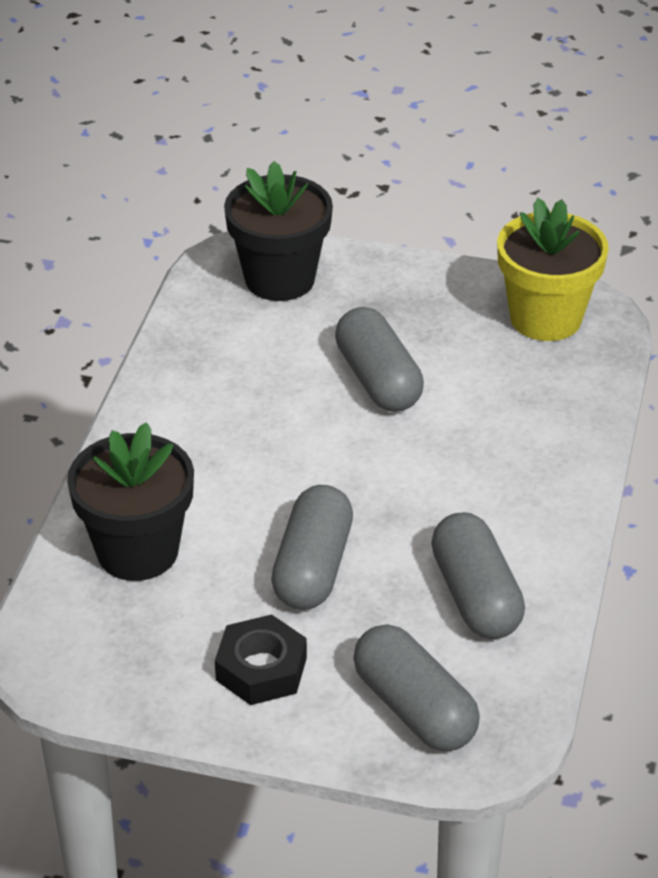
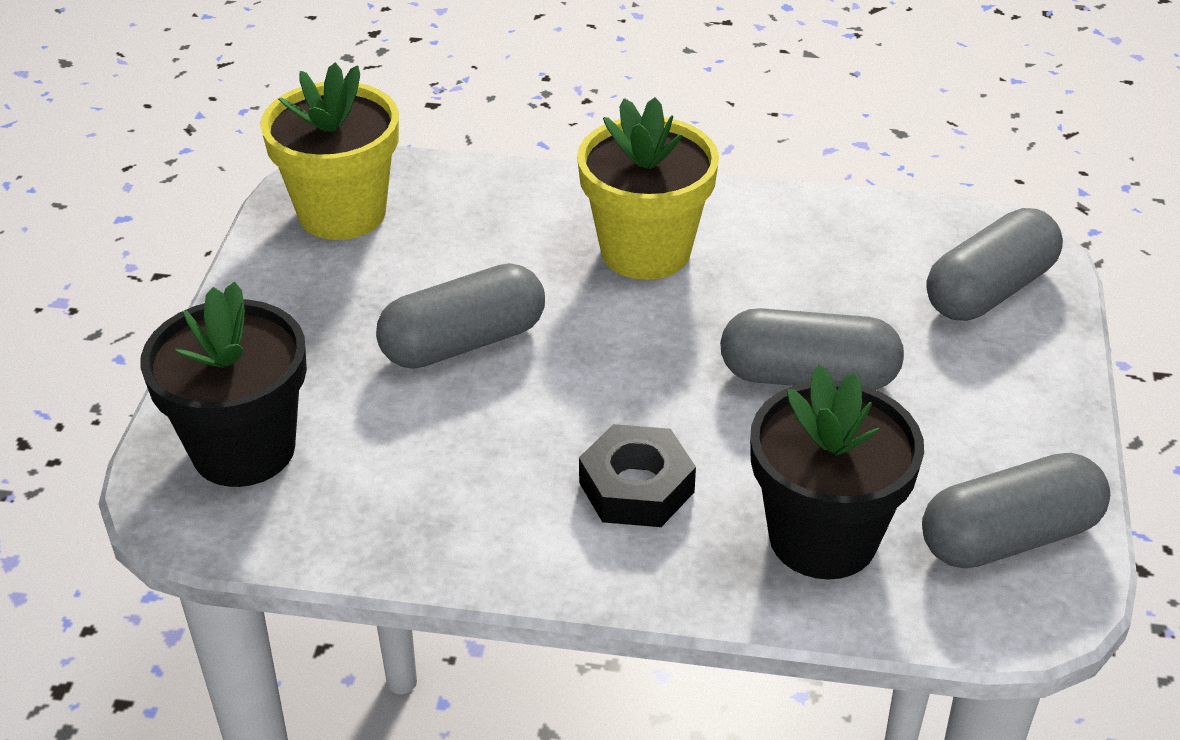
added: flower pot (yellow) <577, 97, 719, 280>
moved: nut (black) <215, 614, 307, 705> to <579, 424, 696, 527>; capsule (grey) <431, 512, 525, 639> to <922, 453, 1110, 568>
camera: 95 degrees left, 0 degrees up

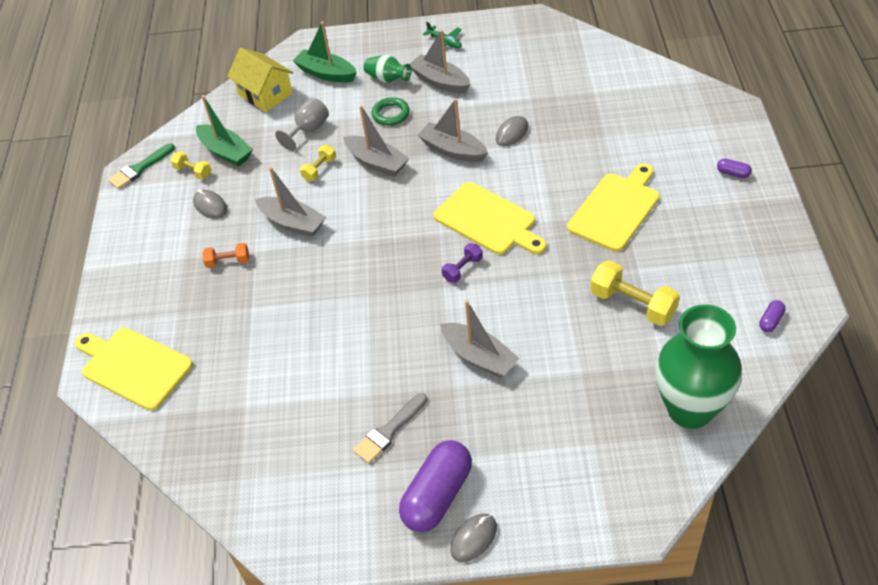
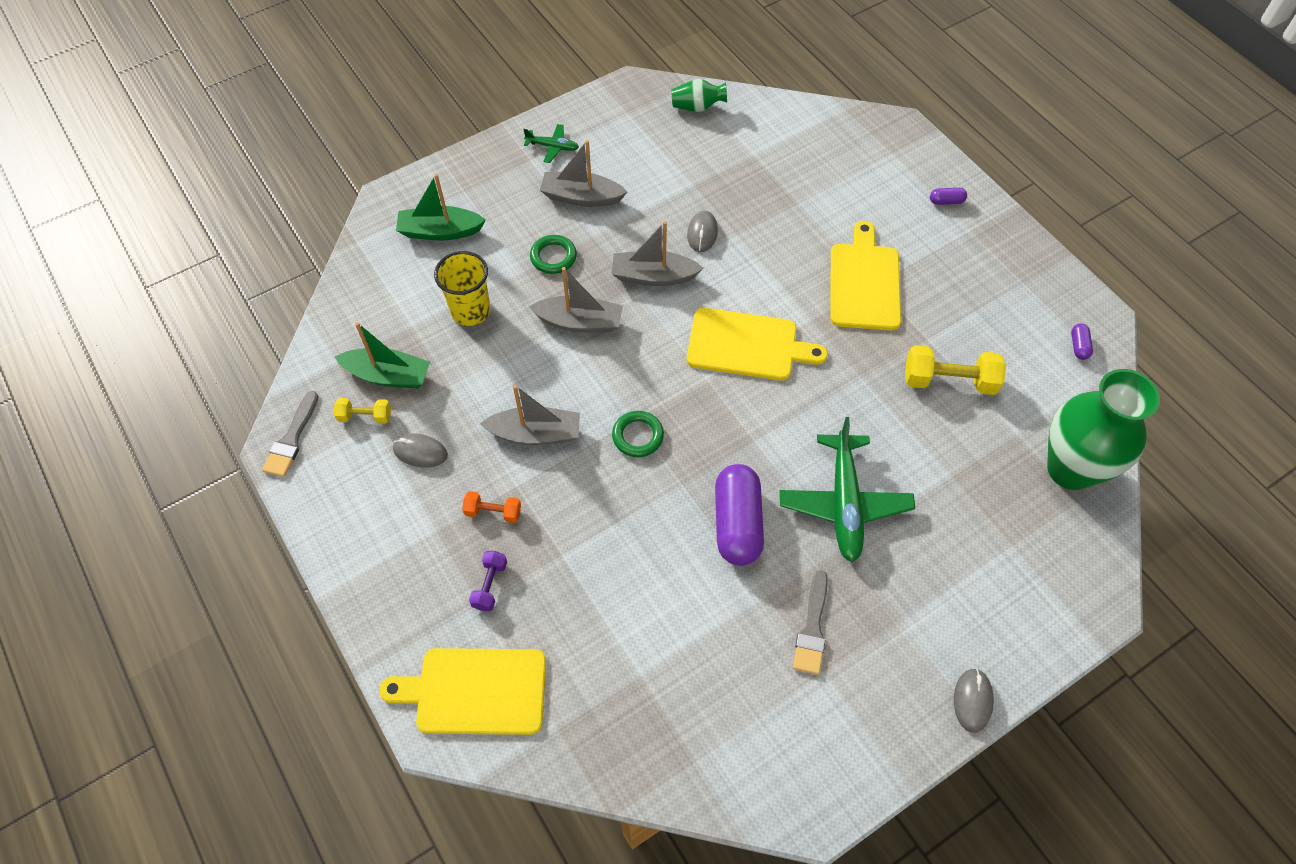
removed: house (yellow) <227, 47, 293, 112>; dumbbell (yellow) <300, 145, 336, 181>
added: ring (green) <612, 411, 664, 457>
moved: dumbbell (purple) <442, 243, 483, 283> to <469, 551, 507, 611>; vase (green) <364, 55, 412, 83> to <671, 79, 727, 112>; capsule (purple) <399, 440, 472, 532> to <715, 464, 764, 566>
replaced: goblet (grey) <275, 98, 329, 151> to cup (yellow) <434, 251, 490, 326>; boat (grey) <440, 300, 520, 378> to plane (green) <780, 417, 915, 562>
recoloured: brush (green) <108, 143, 175, 189> to brush (grey) <262, 391, 319, 477>
turned: dumbbell (orange) <202, 243, 249, 268> = <462, 491, 521, 523> 45 degrees clockwise
camera: 35 degrees left, 10 degrees up

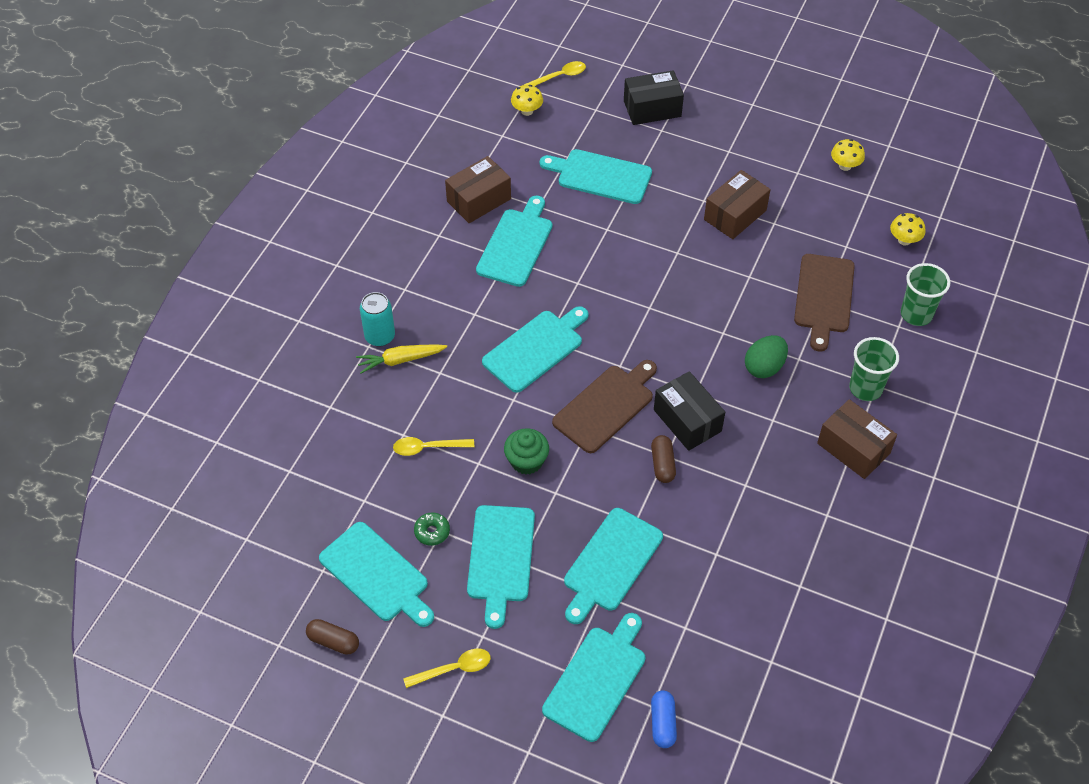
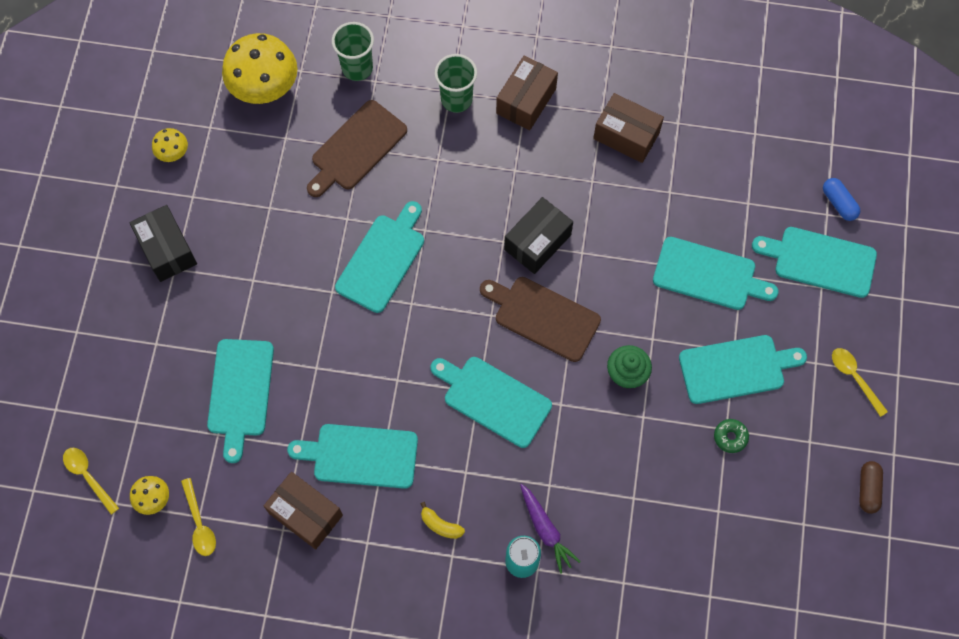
removed: capsule (brown) <651, 435, 676, 483>; egg (green) <745, 335, 788, 378>
added: banana (yellow) <420, 502, 465, 539>
moved: box (black) <624, 70, 684, 125> to <129, 205, 197, 282>; spoon (yellow) <393, 437, 474, 456> to <181, 478, 216, 556>; cutting board (turquoise) <319, 522, 434, 627> to <335, 201, 424, 313>; box (brown) <704, 170, 771, 239> to <593, 93, 664, 163>
recoloured: carrot (yellow) <356, 344, 447, 374> to carrot (purple) <520, 484, 581, 574>
turned: cutting board (brown) <794, 254, 855, 351> = <307, 100, 407, 197> 135 degrees clockwise; capsule (blue) <651, 690, 677, 748> = <823, 178, 860, 221> 75 degrees clockwise
resized: mushroom (yellow) <890, 213, 925, 246> = <222, 33, 297, 104> x2.11
camera: 105 degrees left, 15 degrees up

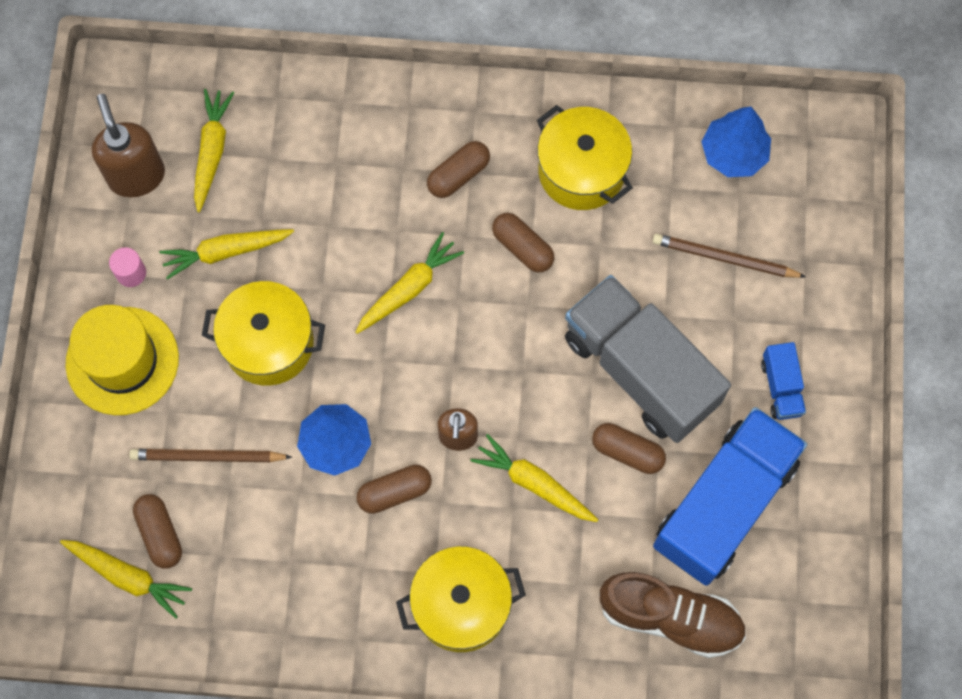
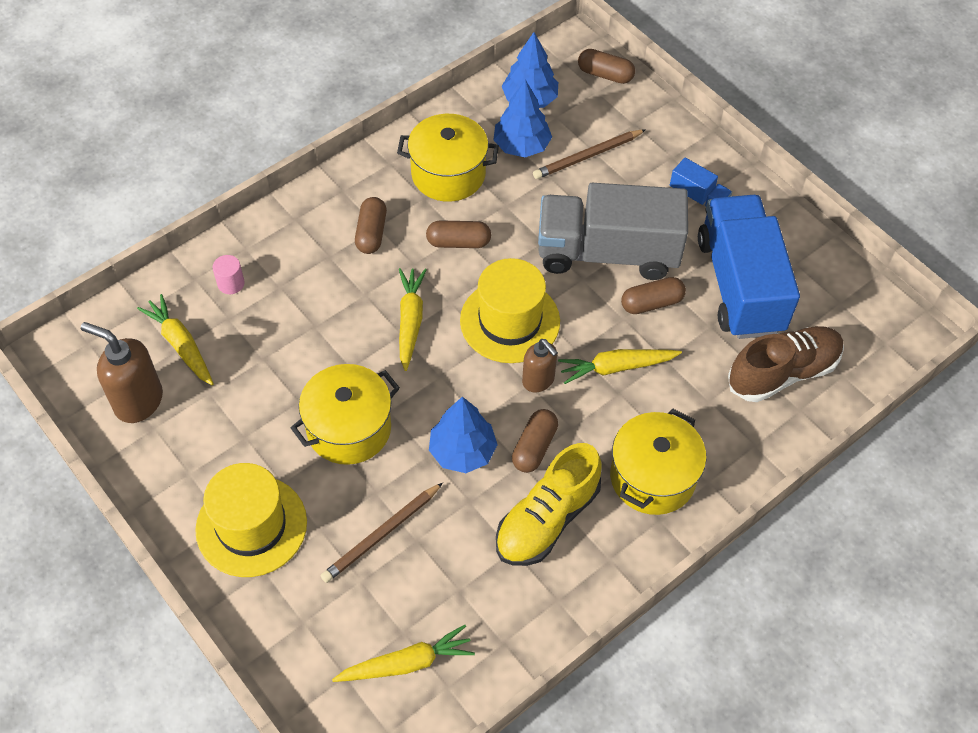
removed: carrot (yellow) <159, 229, 294, 280>
added: hat (yellow) <460, 258, 560, 363>; tree (blue) <493, 79, 552, 157>; shoe (yellow) <496, 443, 602, 566>
moved: cylinder (pink) <109, 247, 146, 287> to <213, 255, 245, 294>; capsule (brown) <133, 494, 182, 569> to <578, 49, 635, 84>
camera: 45 degrees left, 15 degrees down

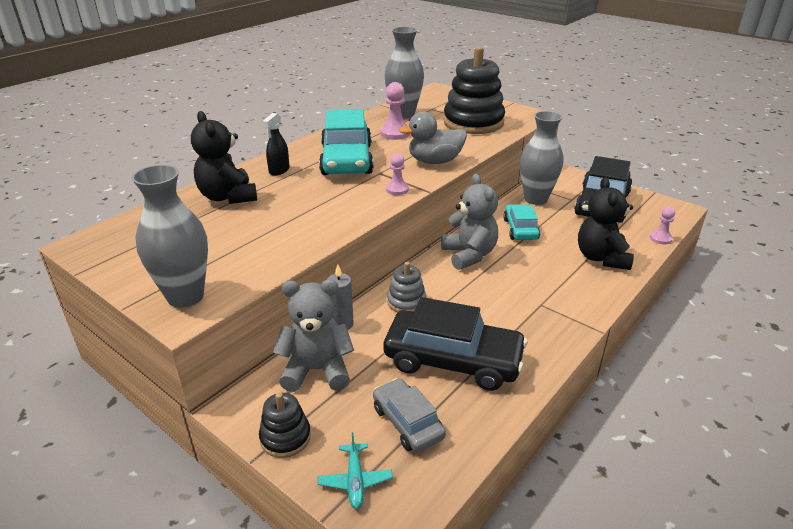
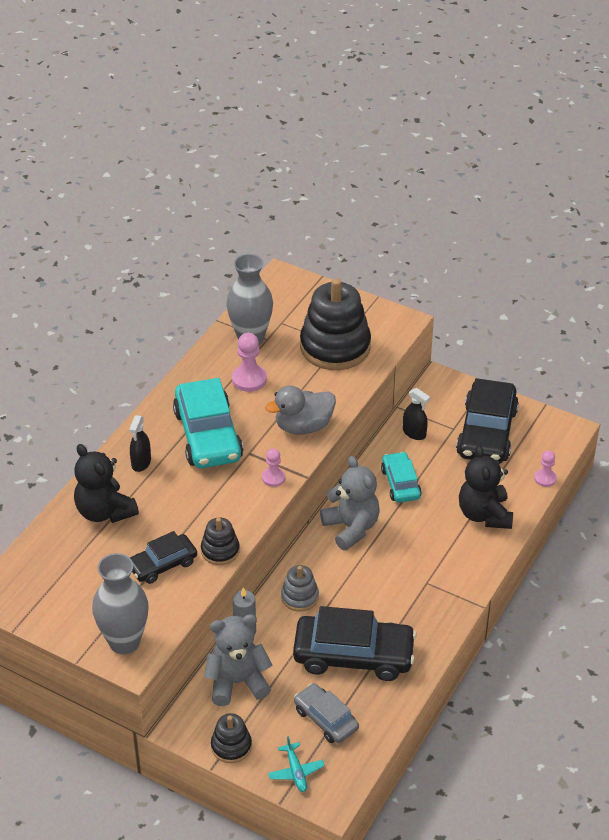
added: car (black) <130, 531, 197, 584>; stacking toy (black) <201, 517, 240, 565>
replaced: vase (grey) <520, 111, 563, 205> to spray bottle (black) <403, 388, 430, 440>
camera: 10 degrees left, 10 degrees up

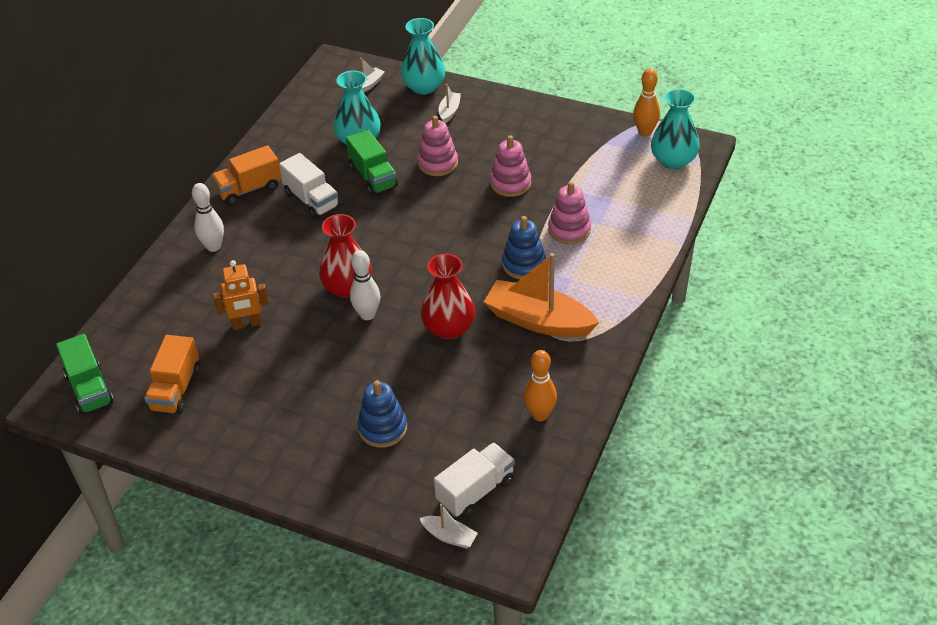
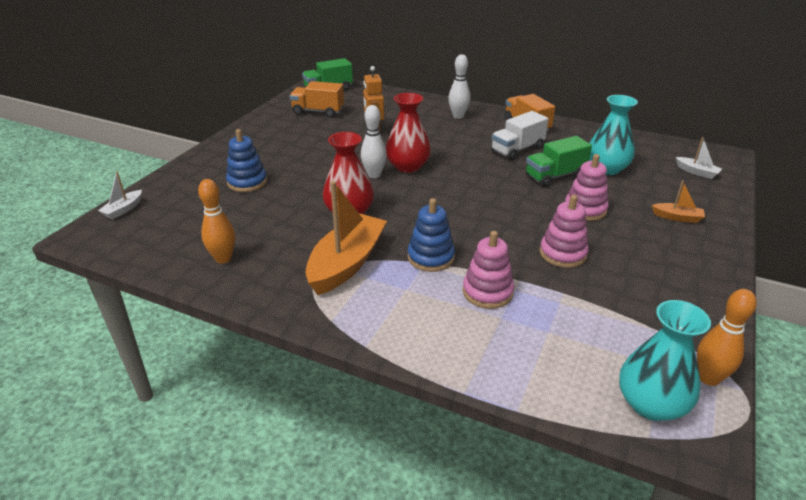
removed: vase (turquoise) <401, 18, 445, 95>; truck (white) <434, 442, 515, 518>
recoloured: boat (white) <439, 84, 461, 123> to boat (orange) <652, 180, 705, 223>
camera: 90 degrees right, 10 degrees down

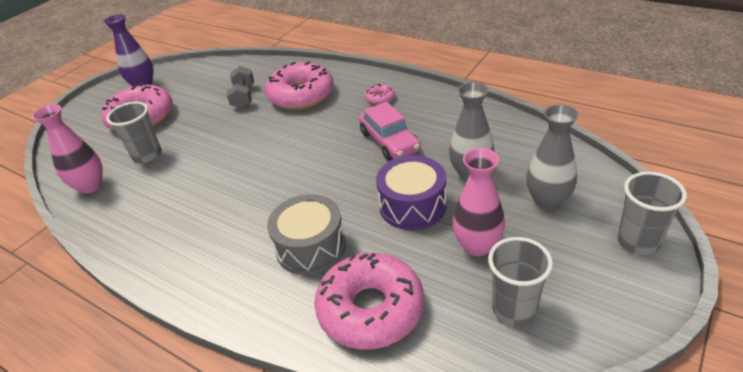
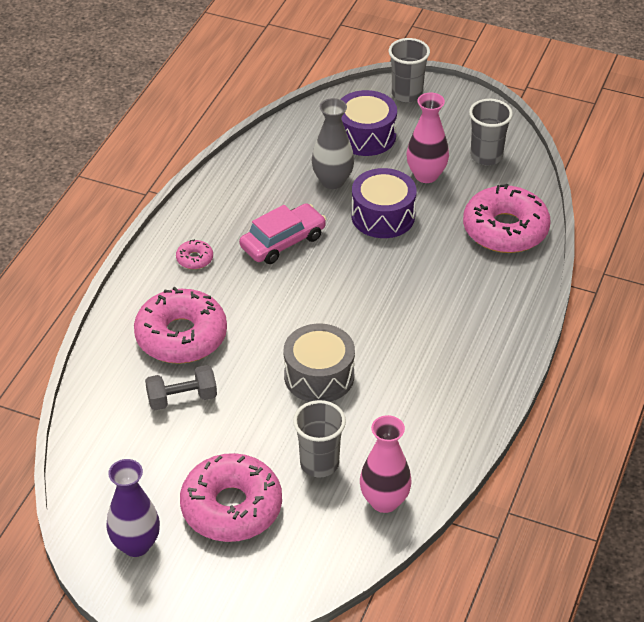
moved: drum (grey) <267, 194, 346, 275> to <284, 324, 355, 402>
replaced: vase (grey) <526, 104, 579, 210> to drum (purple) <340, 90, 397, 156>
camera: 105 degrees left, 5 degrees up

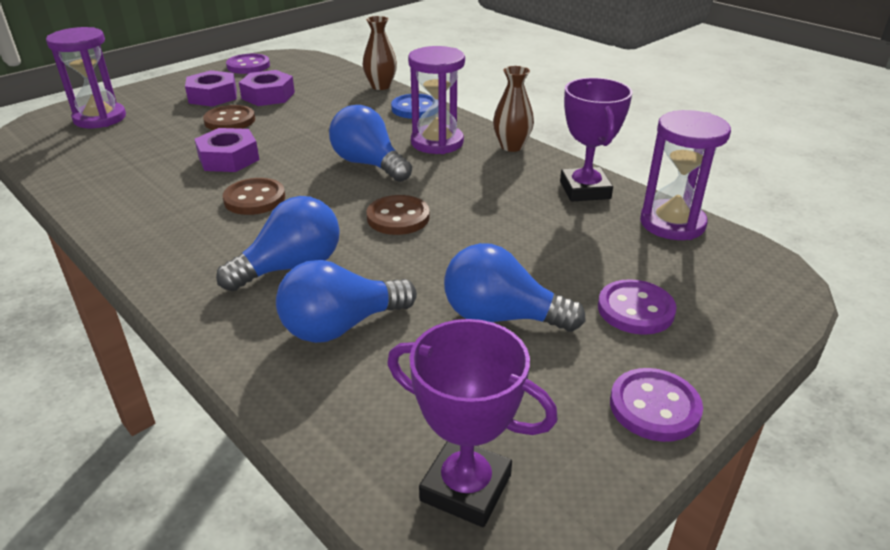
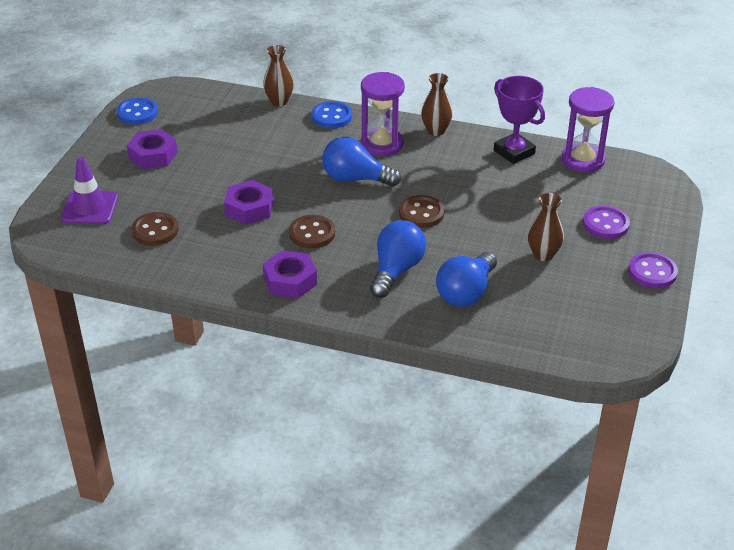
removed: trophy (purple) <387, 319, 558, 527>
moved: button (brown) <203, 105, 255, 130> to <131, 212, 179, 246>; nut (purple) <239, 70, 295, 106> to <263, 250, 317, 299>
replaced: hourglass (purple) <46, 27, 126, 128> to traffic cone (purple) <61, 157, 118, 224>; light bulb (blue) <444, 243, 585, 332> to vase (brown) <528, 193, 564, 261>
recoloured: button (purple) <226, 54, 270, 74> to button (blue) <116, 98, 158, 125>
camera: 30 degrees left, 5 degrees up

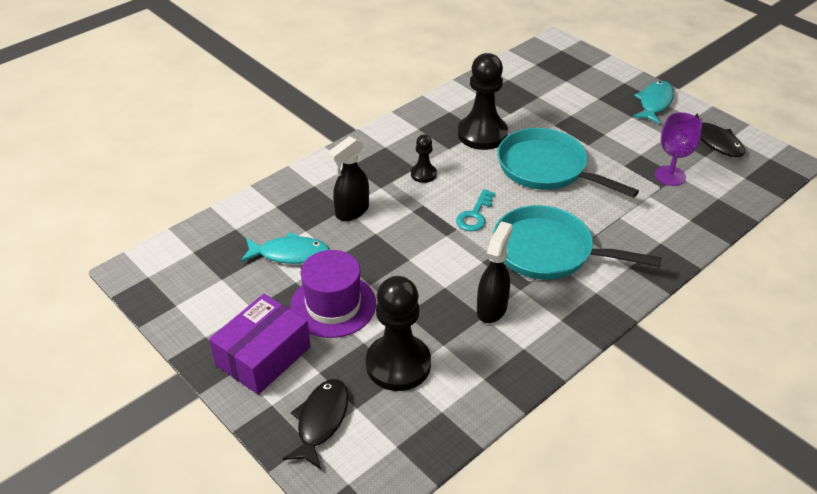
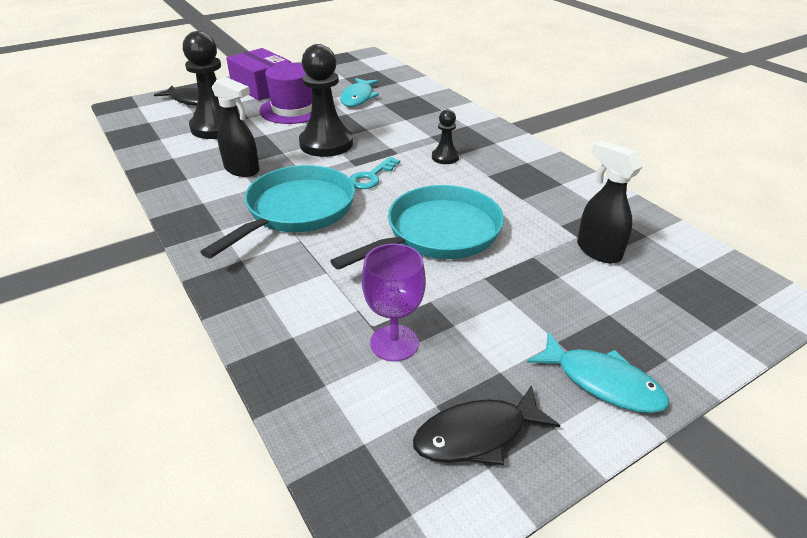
moved: pawn (black) <458, 53, 508, 150> to <299, 44, 353, 157>; spray bottle (black) <327, 136, 369, 221> to <577, 141, 643, 264>
turned: key (turquoise) <456, 189, 495, 231> = <349, 157, 400, 189> 90 degrees counterclockwise
camera: 100 degrees right, 5 degrees down

